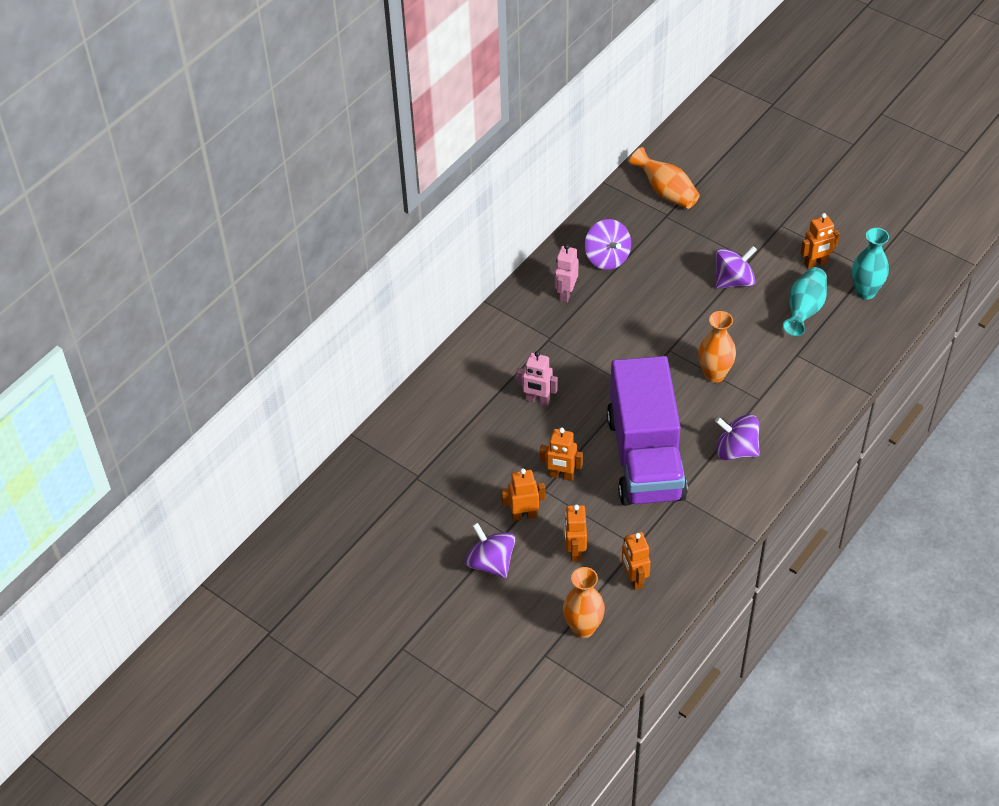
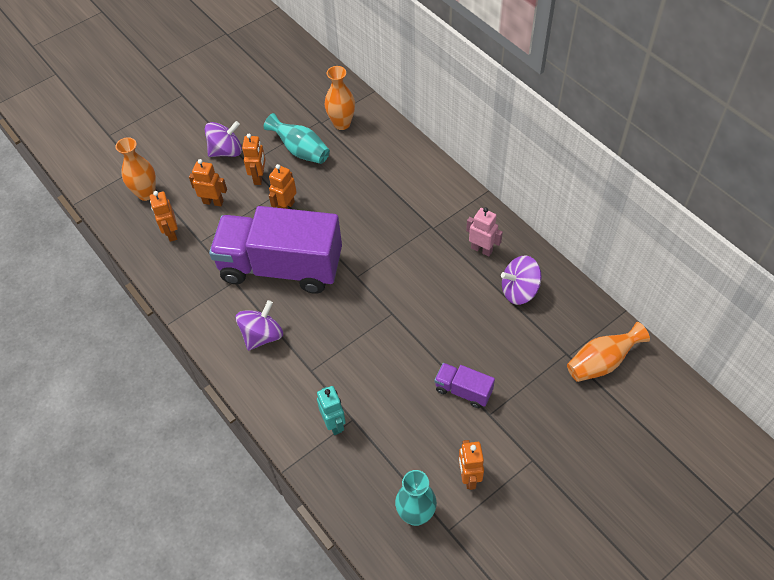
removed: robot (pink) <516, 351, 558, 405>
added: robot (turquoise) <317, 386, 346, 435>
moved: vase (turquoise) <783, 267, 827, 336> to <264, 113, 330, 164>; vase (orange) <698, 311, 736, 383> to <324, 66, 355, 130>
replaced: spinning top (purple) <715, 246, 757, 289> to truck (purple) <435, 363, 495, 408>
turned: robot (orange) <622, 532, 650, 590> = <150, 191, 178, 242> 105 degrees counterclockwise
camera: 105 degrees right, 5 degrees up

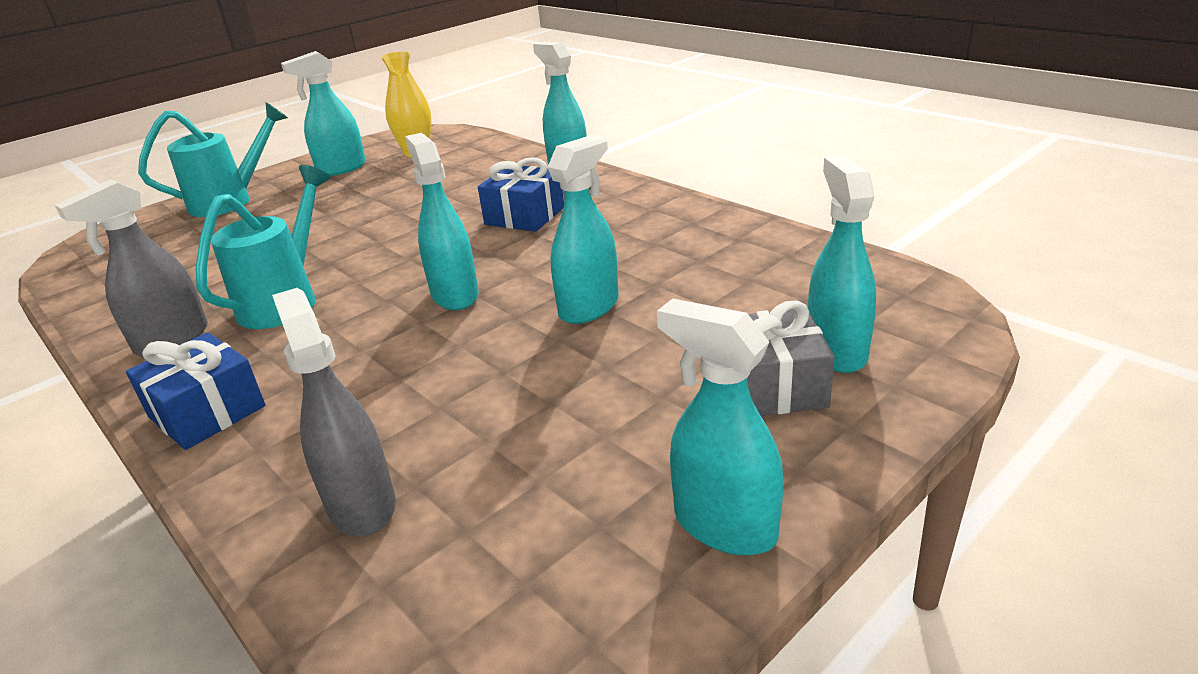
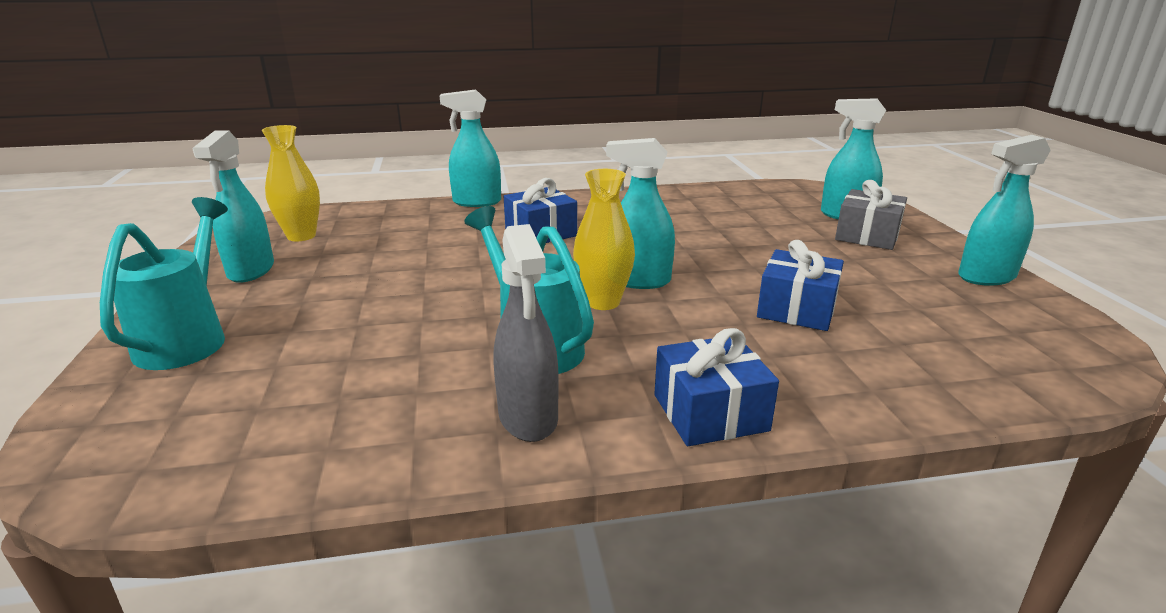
removed: spray bottle (grey) <272, 288, 396, 536>; spray bottle (turquoise) <548, 135, 619, 324>
added: vase (yellow) <573, 169, 635, 310>; gift (blue) <757, 240, 844, 331>
camera: 60 degrees left, 5 degrees down

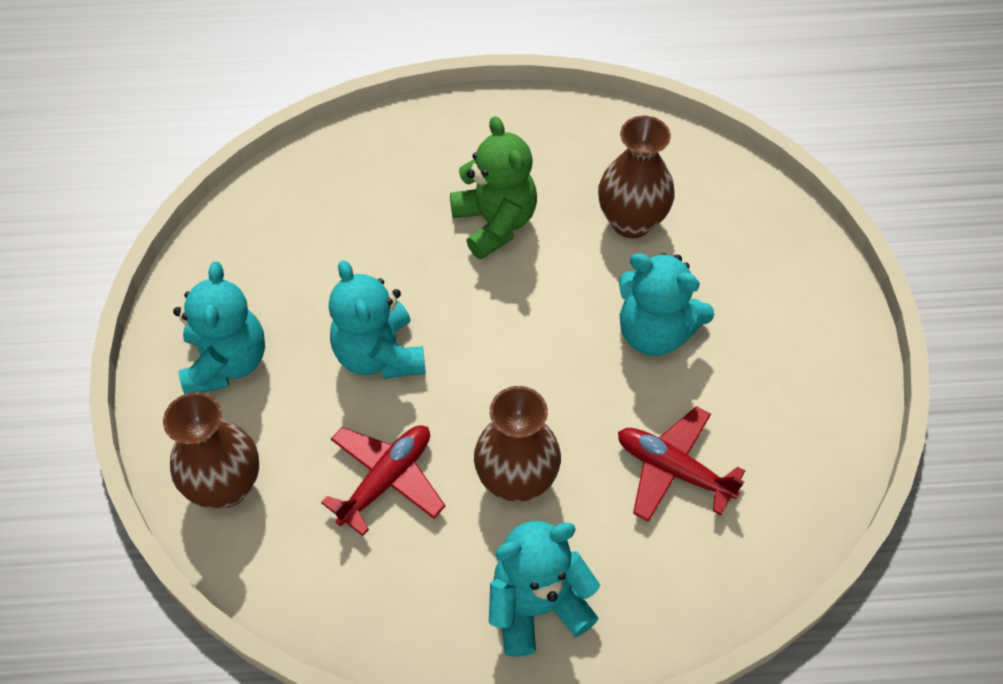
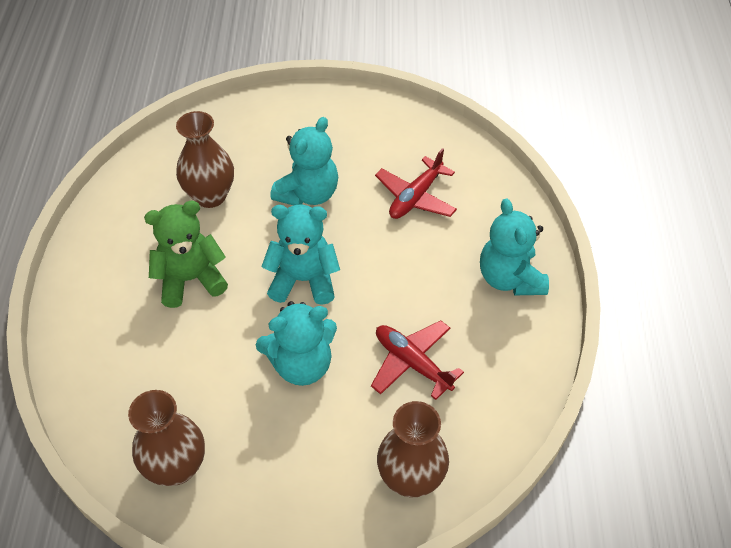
moved: vase (brown) <474, 386, 561, 502> to <128, 390, 205, 486>; teddy bear (turquoise) <173, 262, 265, 394> to <261, 204, 340, 305>
camera: 85 degrees left, 5 degrees down

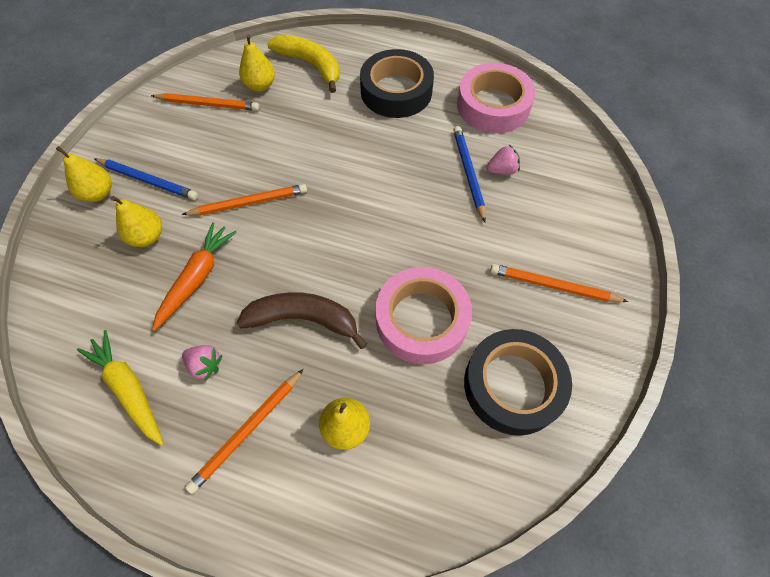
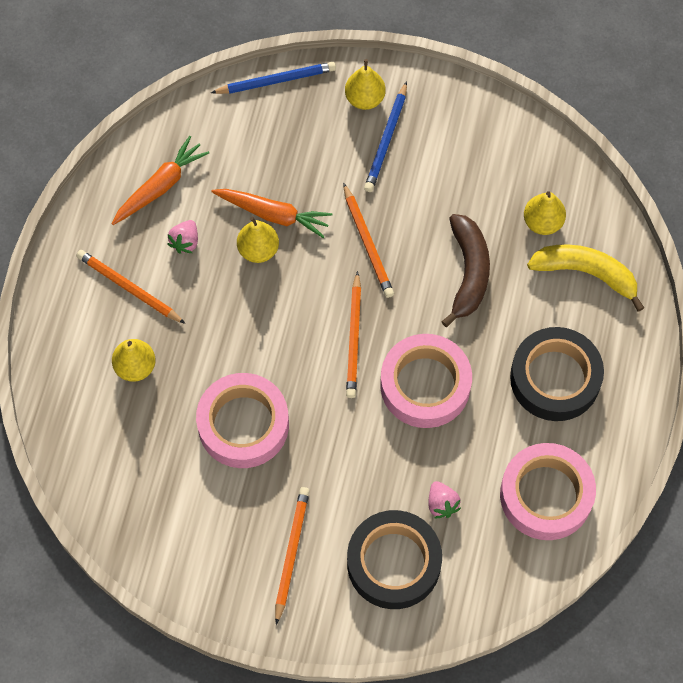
added: tape (pink) <380, 334, 472, 428>
moved: pencil (blue) <453, 126, 486, 222> to <211, 62, 336, 94>; pear (yellow) <110, 196, 162, 247> to <237, 217, 279, 263>; pencil (orange) <151, 93, 259, 111> to <346, 271, 361, 398>; tape (black) <464, 329, 572, 436> to <347, 510, 442, 609>; banana (brown) <237, 292, 367, 349> to <441, 214, 490, 327>
recoloured: carrot (yellow) <77, 330, 164, 445> to carrot (orange) <112, 136, 209, 225>
turned: banana (yellow) <267, 34, 339, 93> = <527, 244, 644, 312> 105 degrees counterclockwise
camera: 85 degrees right, 5 degrees up

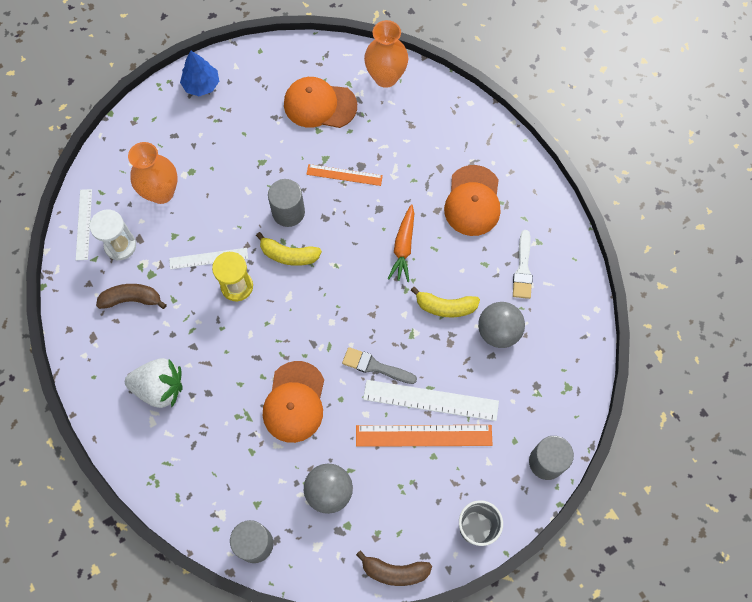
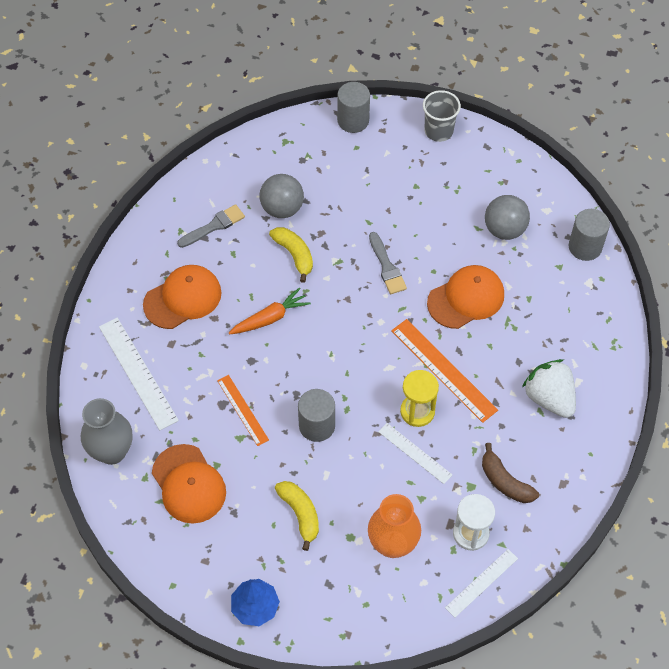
removed: banana (brown) <356, 550, 432, 586>
moved: ruler (white) <363, 380, 499, 421> to <99, 318, 179, 430>; banana (yellow) <256, 232, 322, 266> to <275, 481, 319, 551>; ruler (orange) <356, 425, 492, 447> to <391, 319, 498, 423>
recoloured: vase (orange) <364, 20, 408, 88> to vase (grey) <81, 398, 132, 465>; brush (white) <513, 230, 533, 299> to brush (grey) <177, 204, 245, 248>
camera: 130 degrees left, 10 degrees down

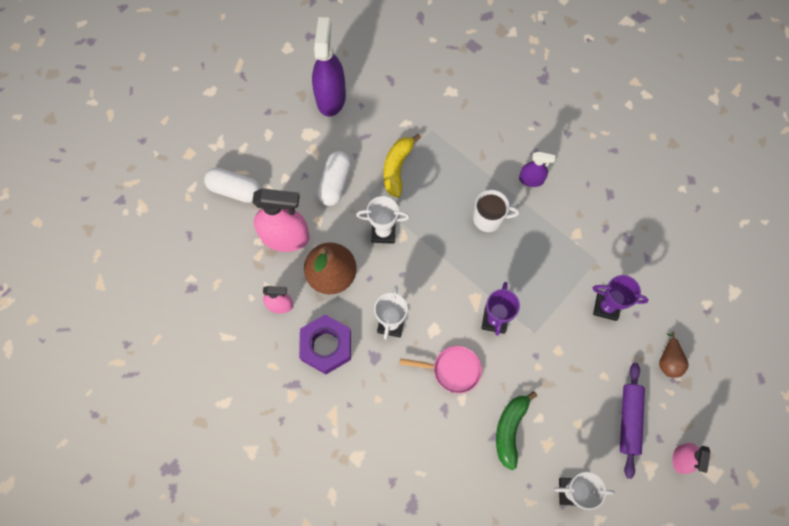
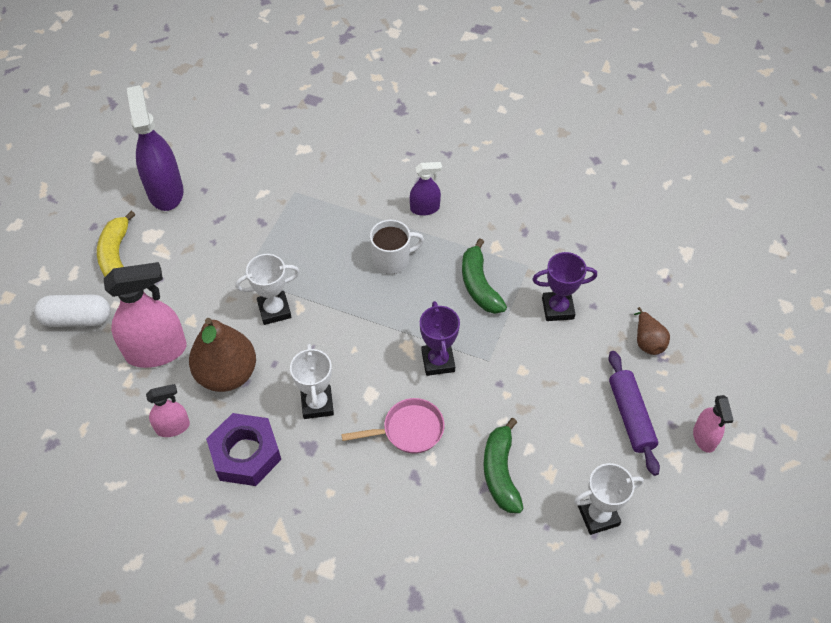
removed: capsule (white) <317, 151, 351, 206>
added: banana (green) <462, 238, 507, 314>
moved: banana (yellow) <384, 134, 421, 198> to <97, 211, 136, 277>
camera: 20 degrees left, 15 degrees down

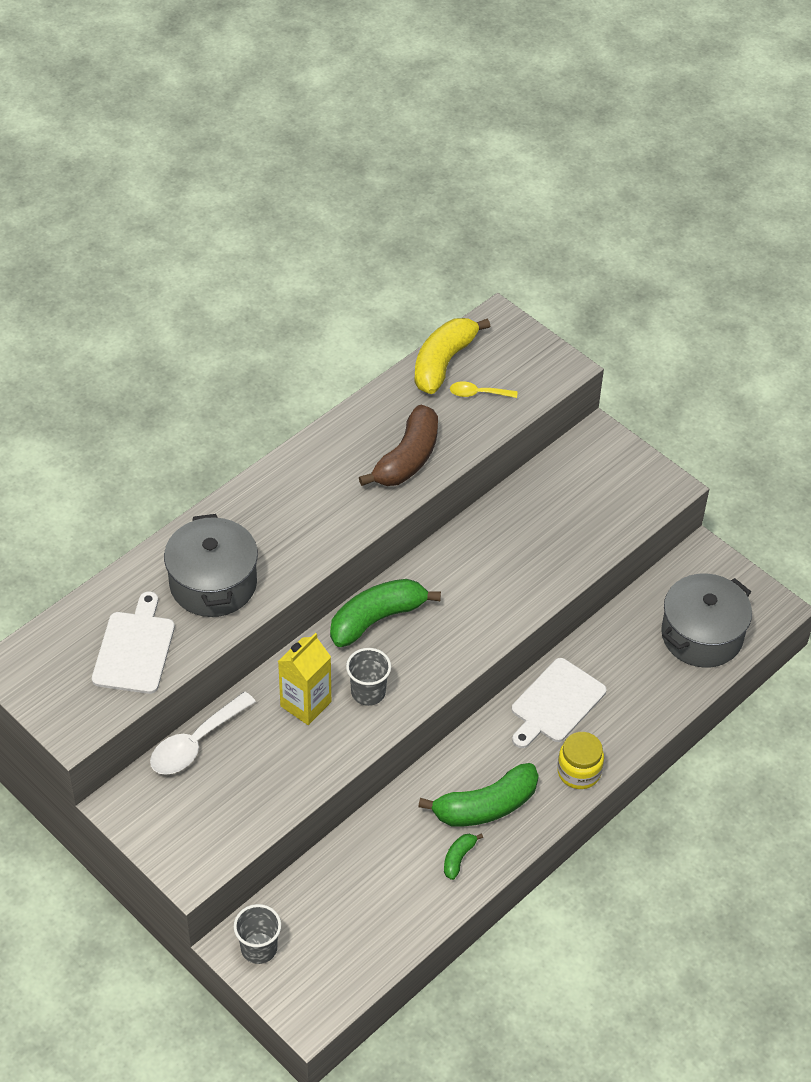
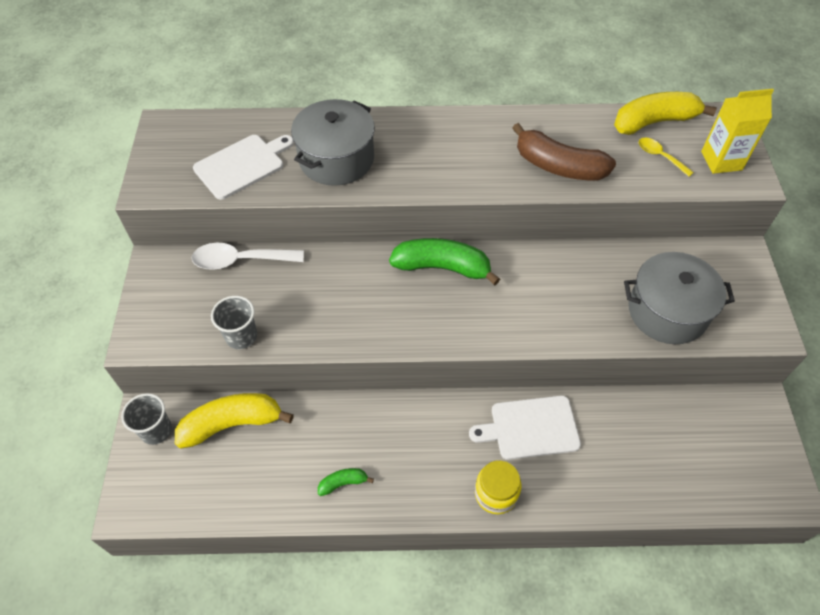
removed: banana (green) <418, 763, 539, 826>
added: banana (yellow) <175, 393, 294, 448>
moved: cup (grey) <346, 648, 391, 706> to <211, 296, 257, 349>; pot (grey) <661, 573, 752, 668> to <624, 252, 735, 344>; carton (yellow) <278, 633, 331, 725> to <701, 89, 774, 174>
turned: banana (brown) <359, 405, 438, 486> = <512, 123, 616, 180> 45 degrees clockwise
camera: 45 degrees right, 5 degrees up

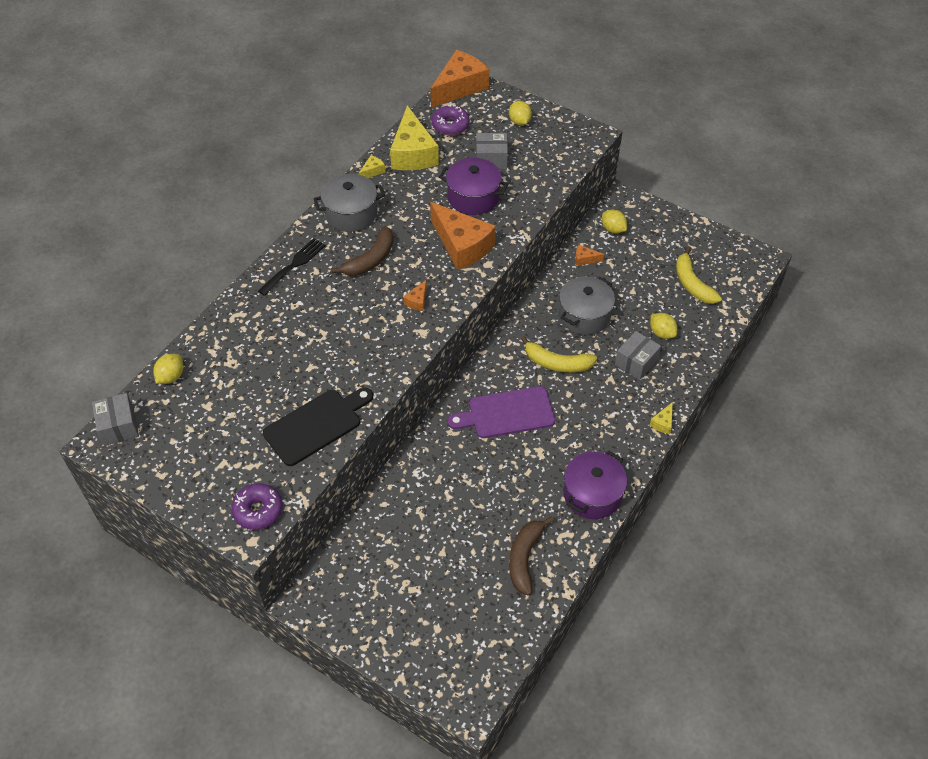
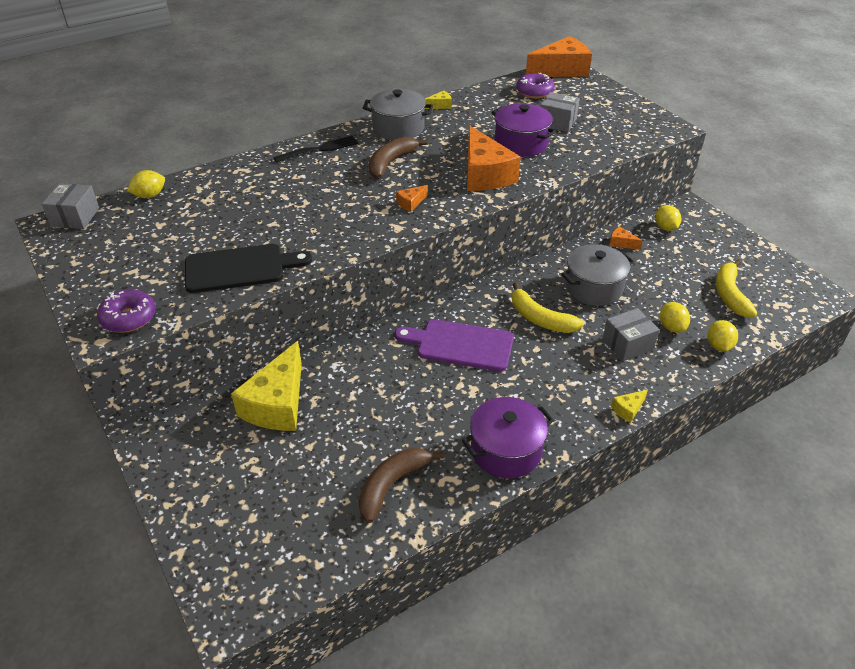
moved: cheese (yellow) <390, 106, 439, 170> to <231, 341, 302, 431>; lemon (yellow) <509, 101, 532, 126> to <707, 320, 738, 352>
turned: banana (brown) <331, 226, 394, 276> = <369, 137, 428, 179> 150 degrees clockwise
camera: 25 degrees right, 10 degrees down

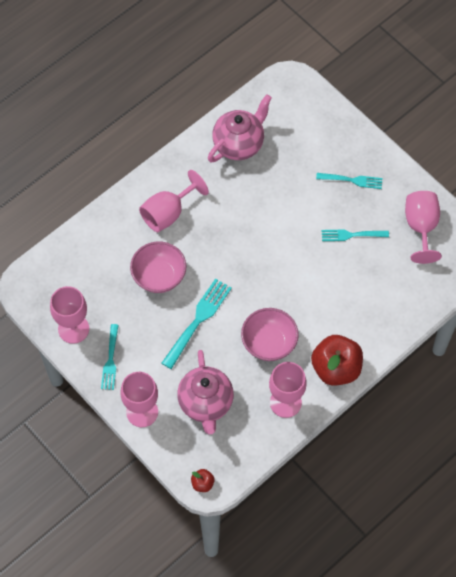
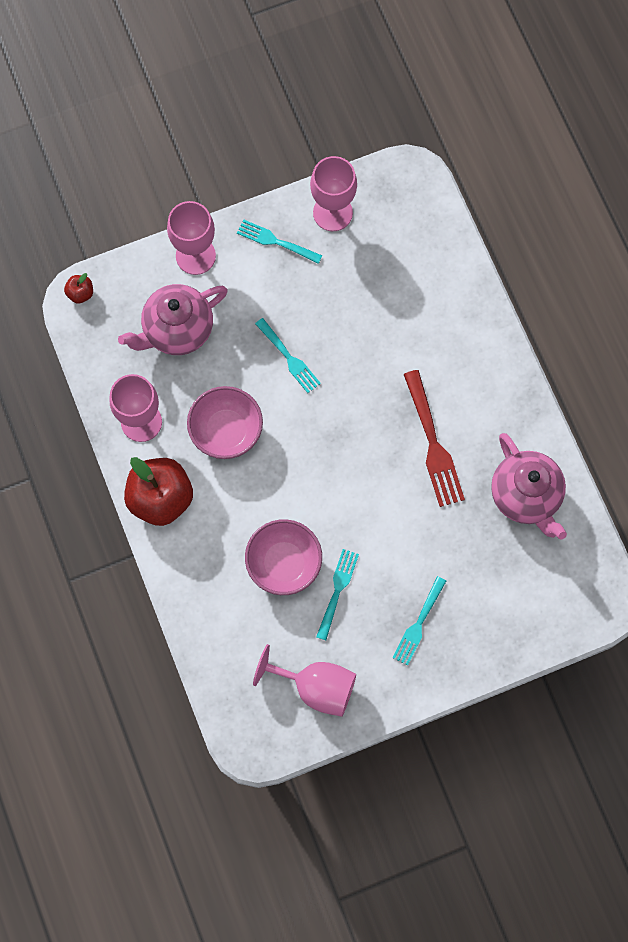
removed: goblet (pink) <139, 170, 209, 232>
added: fork (red) <404, 370, 465, 507>
moved: bowl (pink) <130, 242, 186, 293> to <245, 519, 322, 595>
turned: teapot (pink) <177, 350, 234, 435> = <118, 284, 228, 355> 45 degrees counterclockwise
resized: fork (turquoise) <162, 278, 232, 369> = <255, 318, 321, 393> x0.65
camera: 110 degrees right, 10 degrees up

